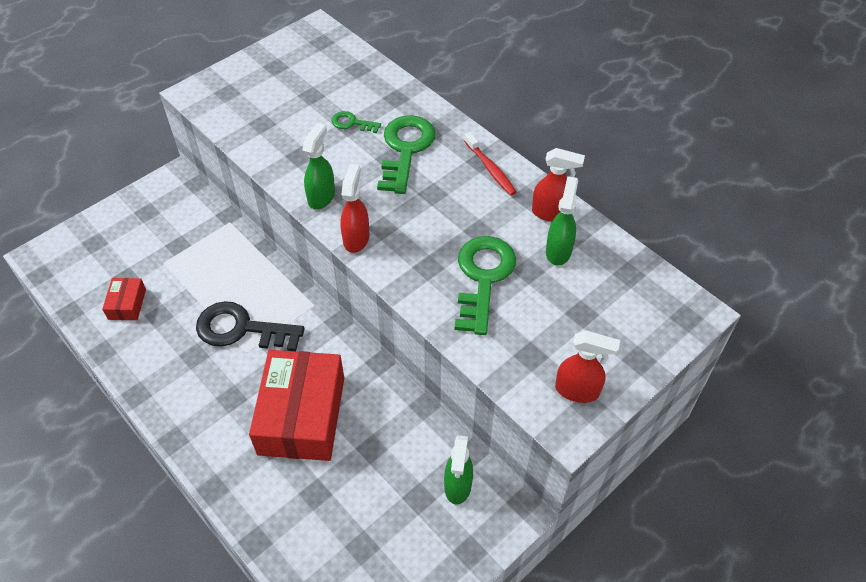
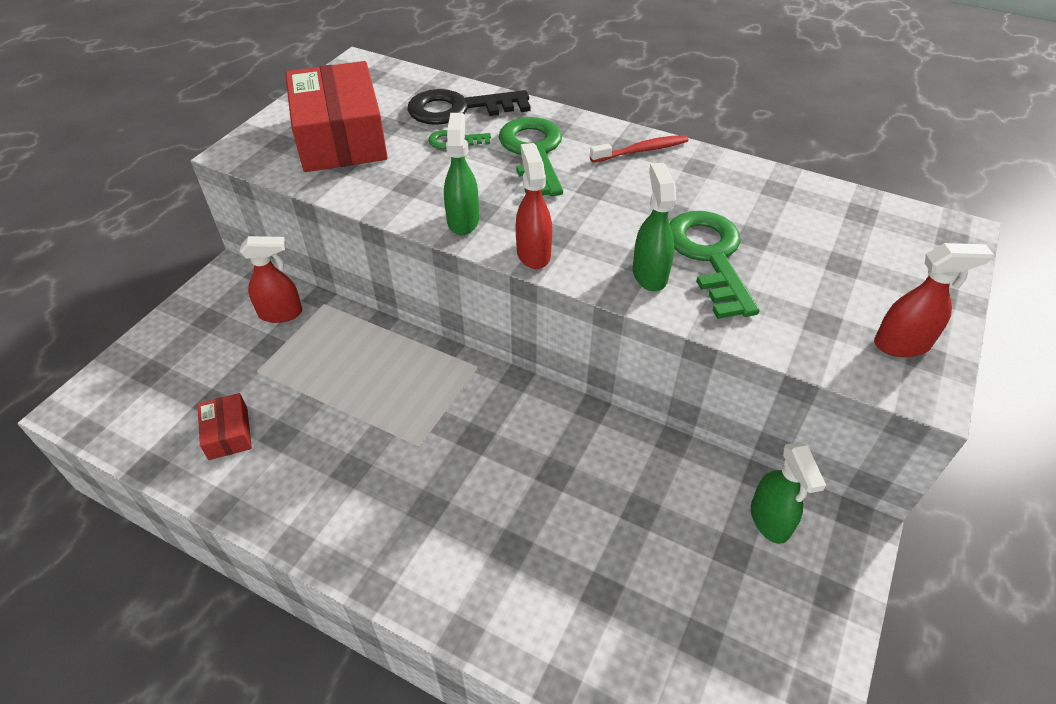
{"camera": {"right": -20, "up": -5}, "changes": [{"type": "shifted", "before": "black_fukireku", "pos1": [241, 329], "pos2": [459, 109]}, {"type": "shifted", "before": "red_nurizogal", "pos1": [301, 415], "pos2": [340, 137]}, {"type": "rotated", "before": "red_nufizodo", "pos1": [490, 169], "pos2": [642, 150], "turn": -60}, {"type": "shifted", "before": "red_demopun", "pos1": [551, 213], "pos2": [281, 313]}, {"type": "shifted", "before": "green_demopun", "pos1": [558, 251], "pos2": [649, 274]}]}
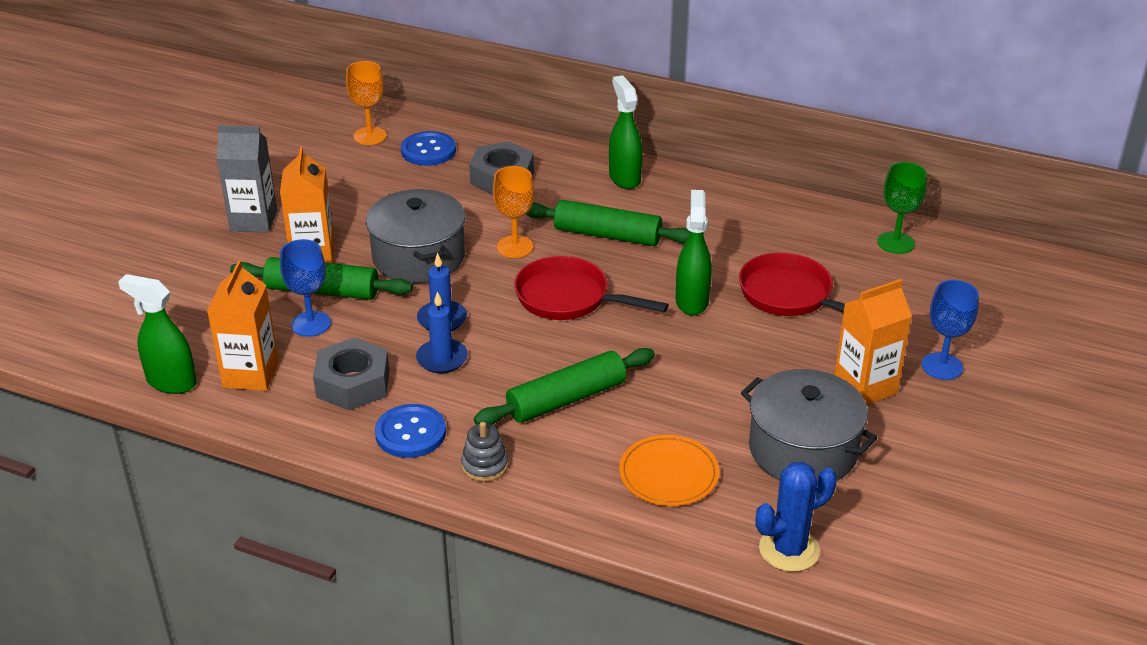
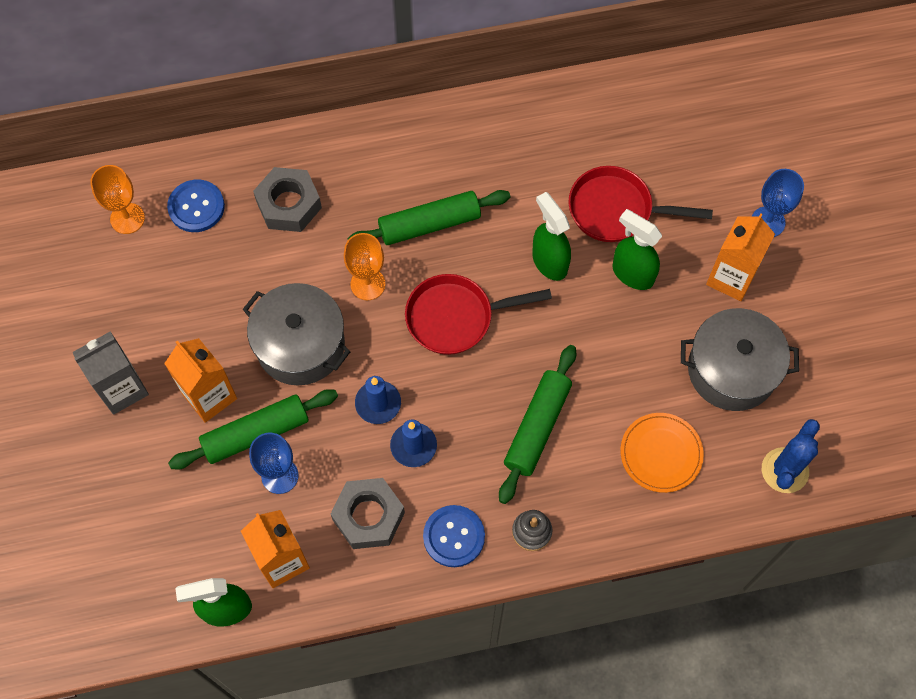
{"camera": {"right": -35, "up": 30}, "changes": [{"type": "shifted", "before": "green_demopun", "pos1": [624, 178], "pos2": [632, 274]}, {"type": "gone", "before": "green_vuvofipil", "pos1": [895, 243]}]}
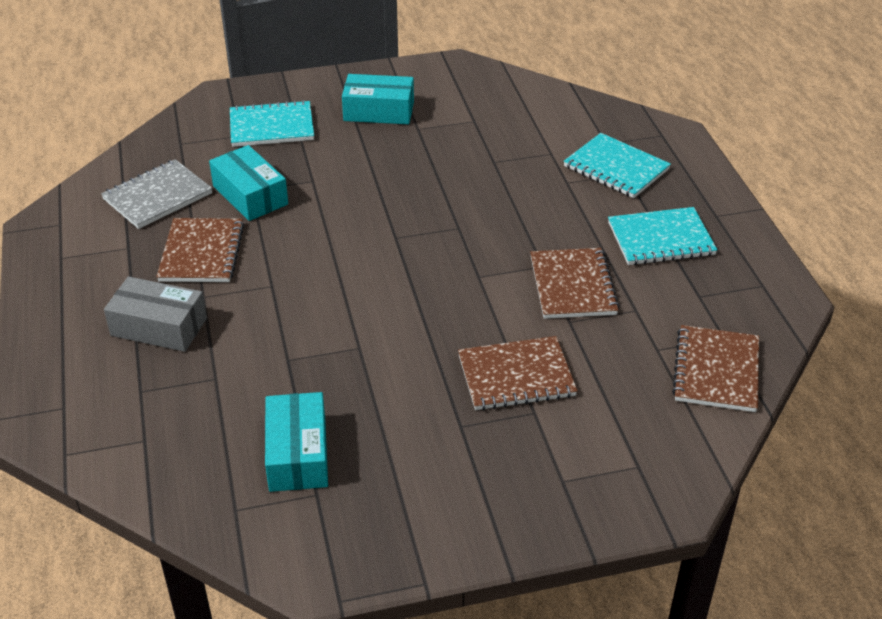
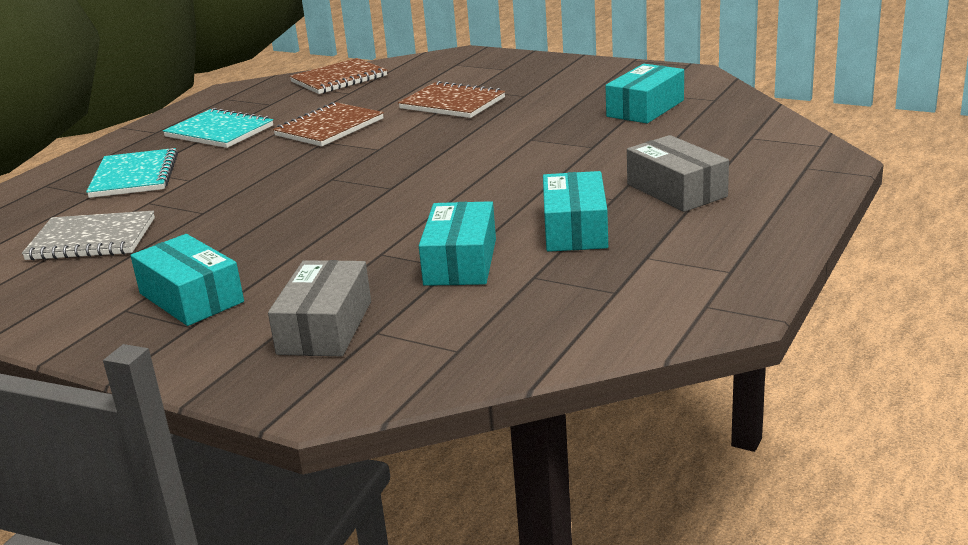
{"camera": {"right": -135, "up": -15}, "changes": [{"type": "shifted", "before": "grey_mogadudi", "pos1": [157, 196], "pos2": [91, 239]}, {"type": "swapped", "before": "brown_mogadudi", "after": "turquoise_nurizogal", "pos1": [201, 253], "pos2": [575, 229]}, {"type": "swapped", "before": "turquoise_mogadudi", "after": "grey_nurizogal", "pos1": [271, 126], "pos2": [325, 327]}]}
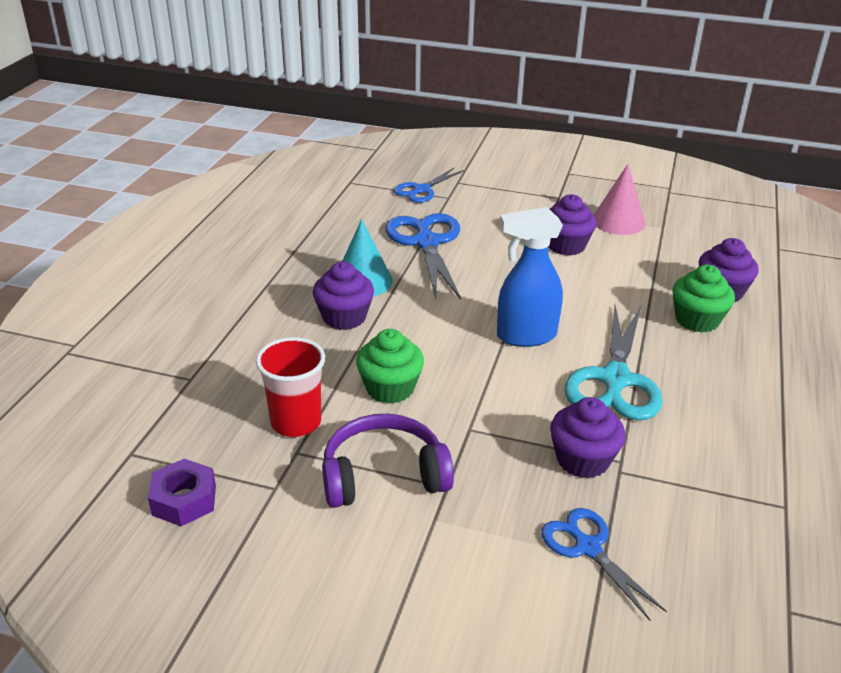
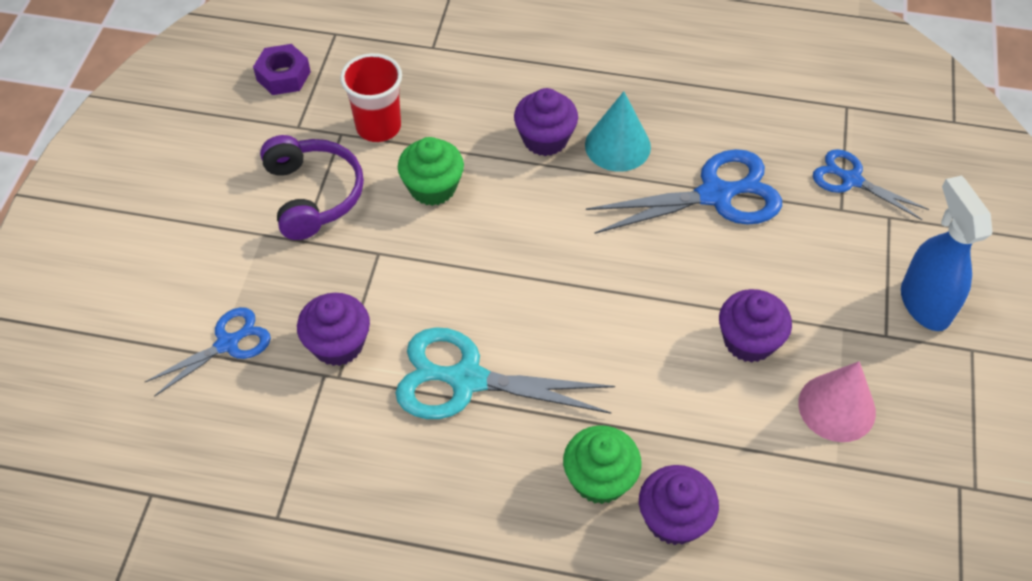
{"camera": {"right": 85, "up": 20}, "changes": [{"type": "shifted", "before": "blue_demopun", "pos1": [525, 336], "pos2": [924, 303]}]}
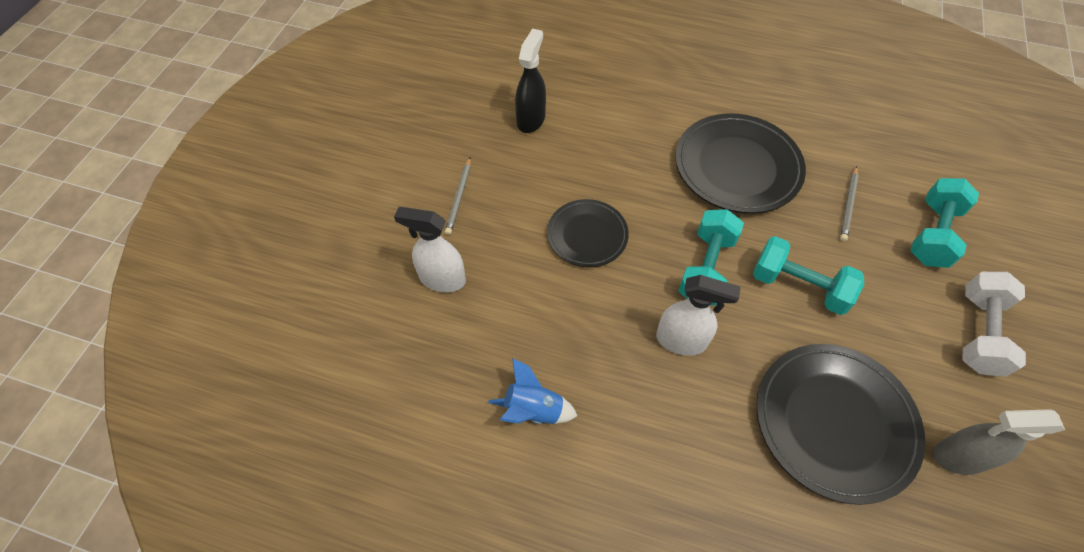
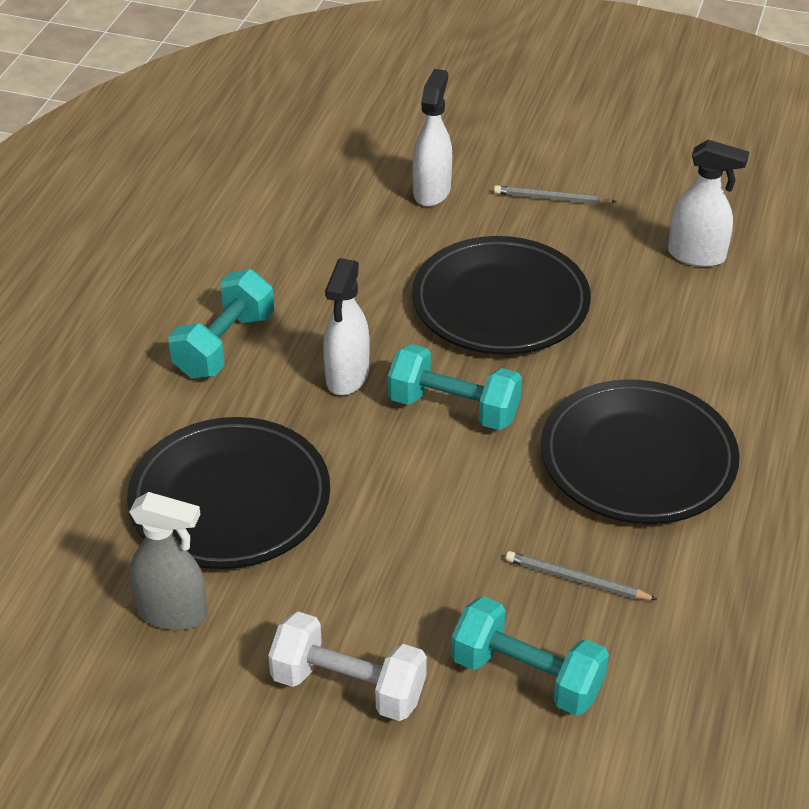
{"camera": {"right": 90, "up": -15}, "changes": [{"type": "gone", "before": "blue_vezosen", "pos1": [533, 410]}, {"type": "repainted", "before": "black_demopun", "after": "white_demopun", "pos1": [531, 119], "pos2": [697, 255]}, {"type": "scaled", "before": "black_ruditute", "pos1": [587, 235], "pos2": [500, 303], "scale": 1.68}, {"type": "shifted", "before": "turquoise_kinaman", "pos1": [798, 286], "pos2": [224, 345]}, {"type": "rotated", "before": "grey_demopun", "pos1": [958, 457], "pos2": [173, 613], "turn": 105}]}
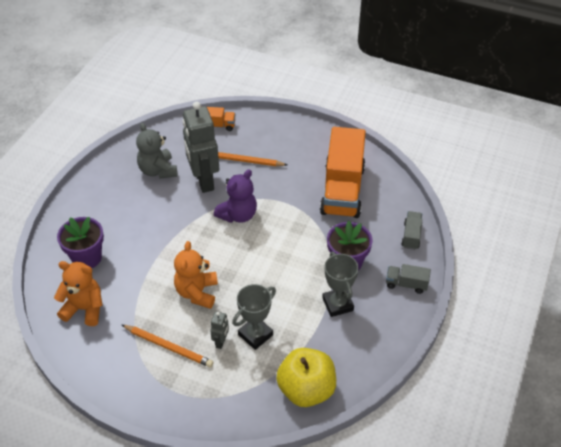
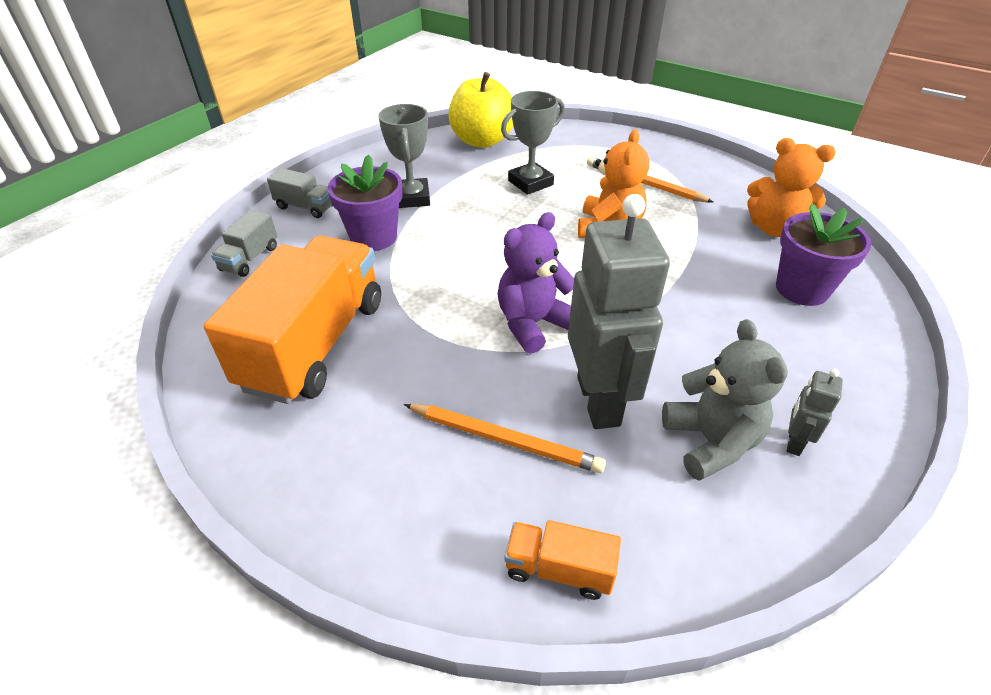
{"camera": {"right": -170, "up": -5}, "changes": [{"type": "shifted", "before": "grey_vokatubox", "pos1": [221, 342], "pos2": [794, 442]}]}
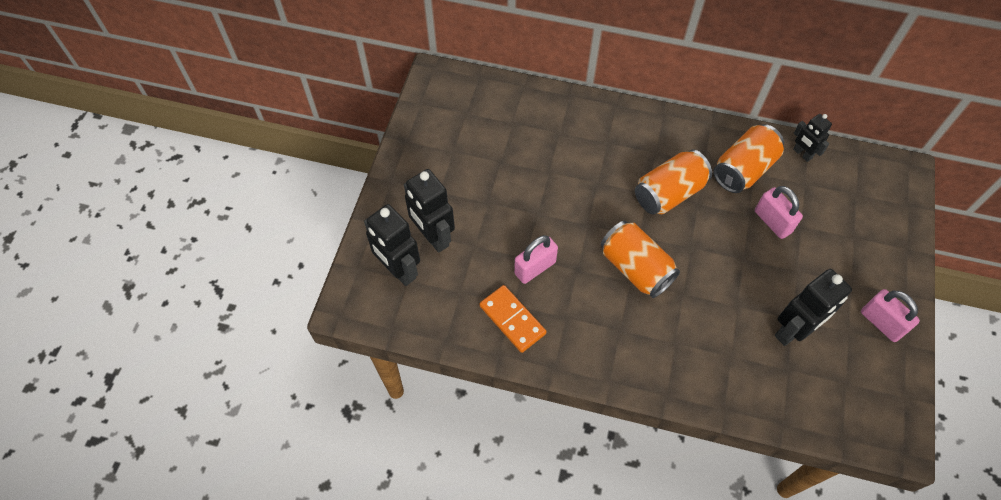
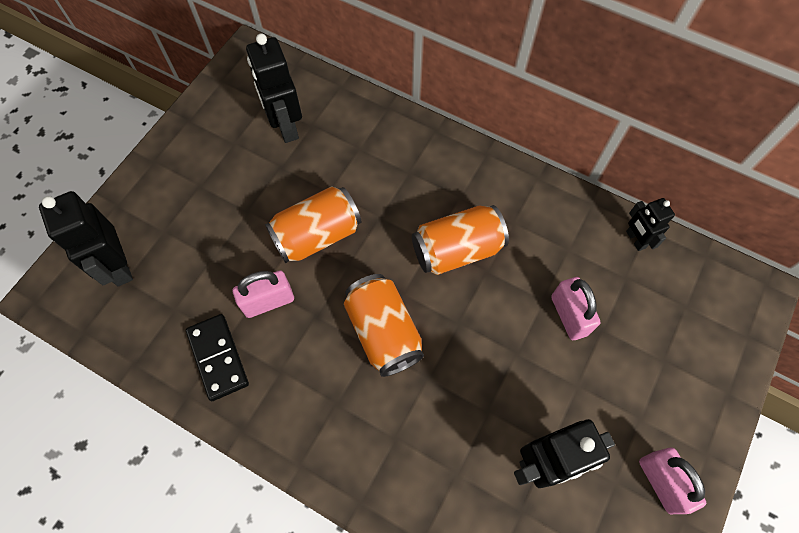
{"camera": {"right": 15, "up": 5}, "changes": [{"type": "shifted", "before": "black_vokatubox", "pos1": [433, 237], "pos2": [285, 126]}, {"type": "repainted", "before": "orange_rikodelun", "after": "black_rikodelun", "pos1": [512, 320], "pos2": [218, 358]}, {"type": "shifted", "before": "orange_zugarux", "pos1": [743, 169], "pos2": [317, 235]}]}
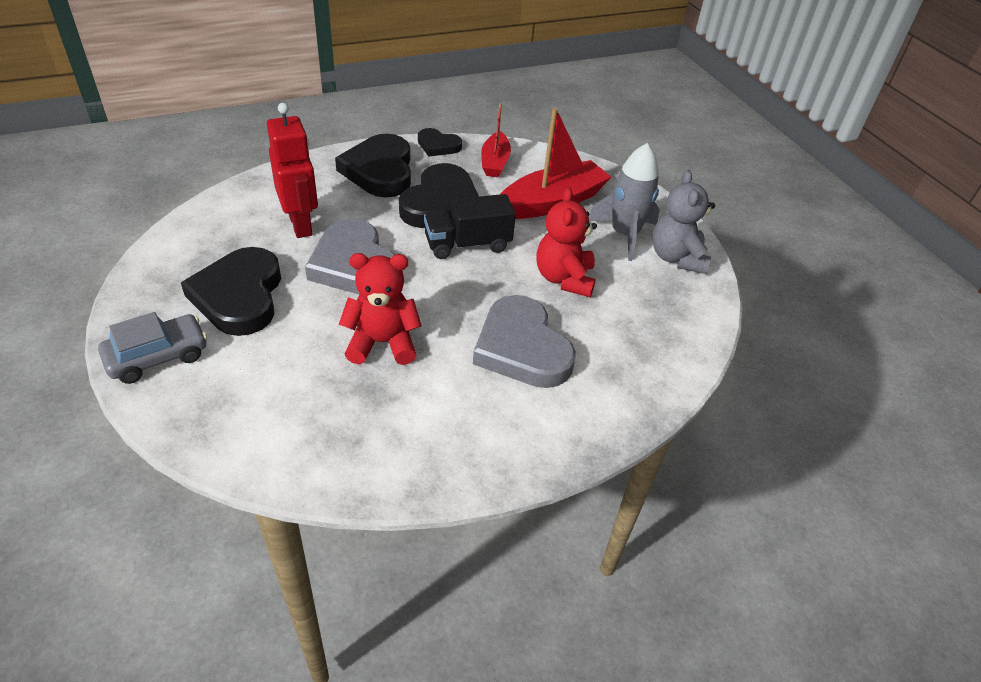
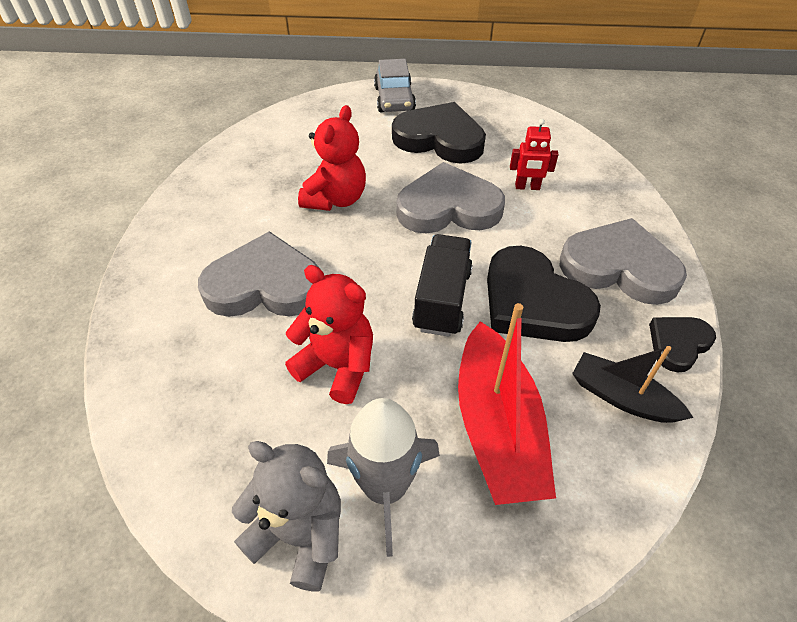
{"camera": {"right": 120, "up": 5}, "changes": [{"type": "scaled", "before": "red_vokatubox", "pos1": [301, 225], "pos2": [527, 187], "scale": 0.56}, {"type": "repainted", "before": "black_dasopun", "after": "grey_dasopun", "pos1": [380, 171], "pos2": [619, 267]}, {"type": "repainted", "before": "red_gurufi", "after": "black_gurufi", "pos1": [495, 162], "pos2": [621, 397]}]}
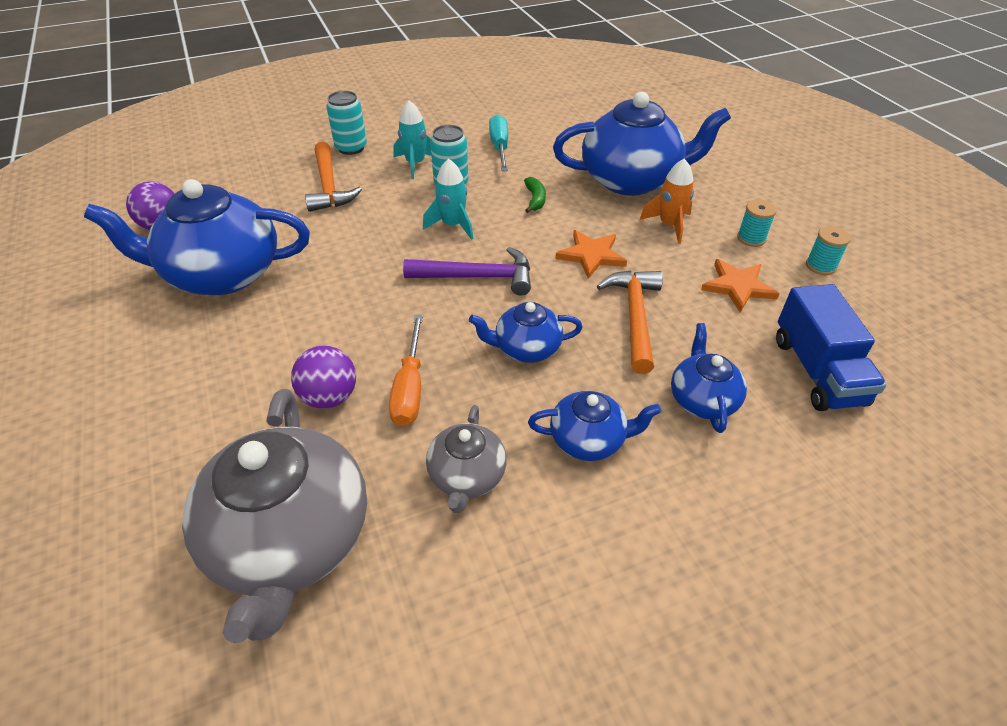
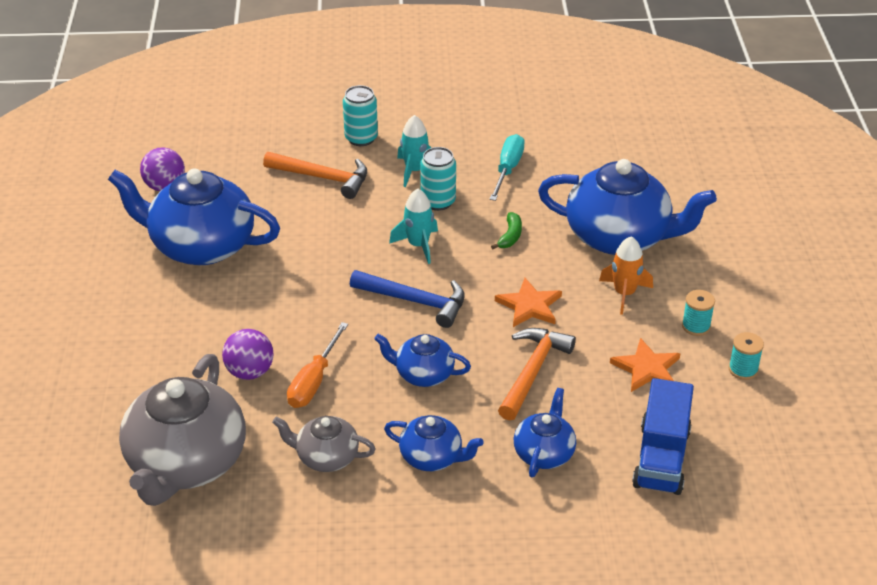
{"camera": {"right": 20, "up": -5}, "changes": [{"type": "rotated", "before": "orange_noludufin", "pos1": [329, 186], "pos2": [323, 178], "turn": -75}, {"type": "repainted", "before": "purple_noludufin", "after": "blue_noludufin", "pos1": [478, 277], "pos2": [415, 301]}, {"type": "rotated", "before": "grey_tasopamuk", "pos1": [467, 477], "pos2": [326, 457], "turn": 75}]}
